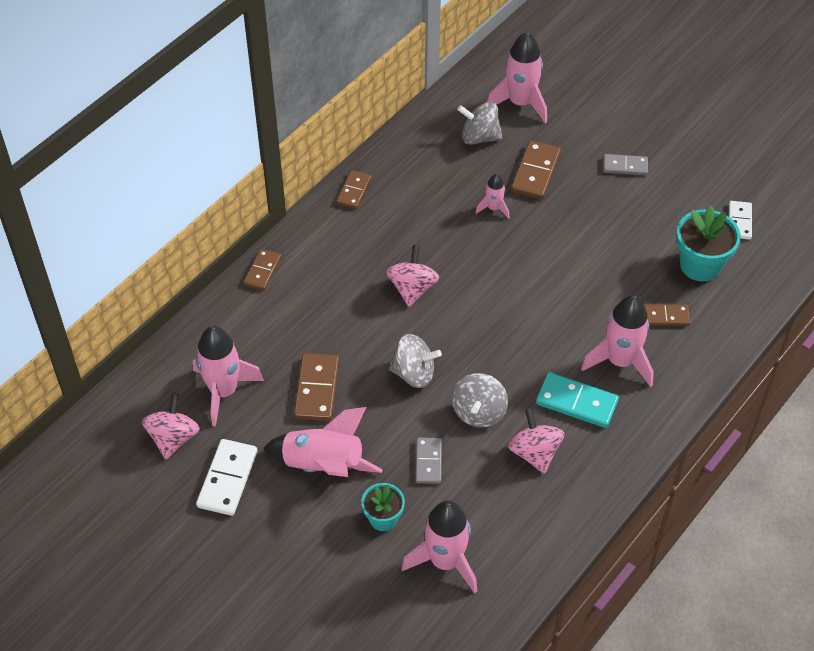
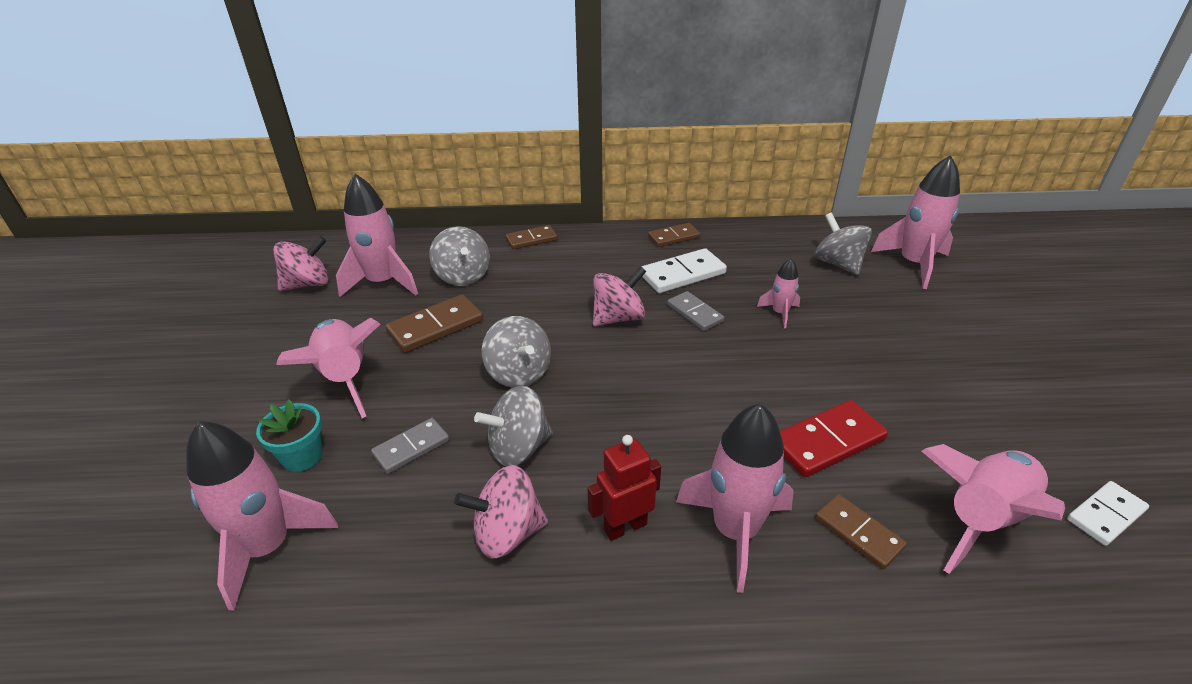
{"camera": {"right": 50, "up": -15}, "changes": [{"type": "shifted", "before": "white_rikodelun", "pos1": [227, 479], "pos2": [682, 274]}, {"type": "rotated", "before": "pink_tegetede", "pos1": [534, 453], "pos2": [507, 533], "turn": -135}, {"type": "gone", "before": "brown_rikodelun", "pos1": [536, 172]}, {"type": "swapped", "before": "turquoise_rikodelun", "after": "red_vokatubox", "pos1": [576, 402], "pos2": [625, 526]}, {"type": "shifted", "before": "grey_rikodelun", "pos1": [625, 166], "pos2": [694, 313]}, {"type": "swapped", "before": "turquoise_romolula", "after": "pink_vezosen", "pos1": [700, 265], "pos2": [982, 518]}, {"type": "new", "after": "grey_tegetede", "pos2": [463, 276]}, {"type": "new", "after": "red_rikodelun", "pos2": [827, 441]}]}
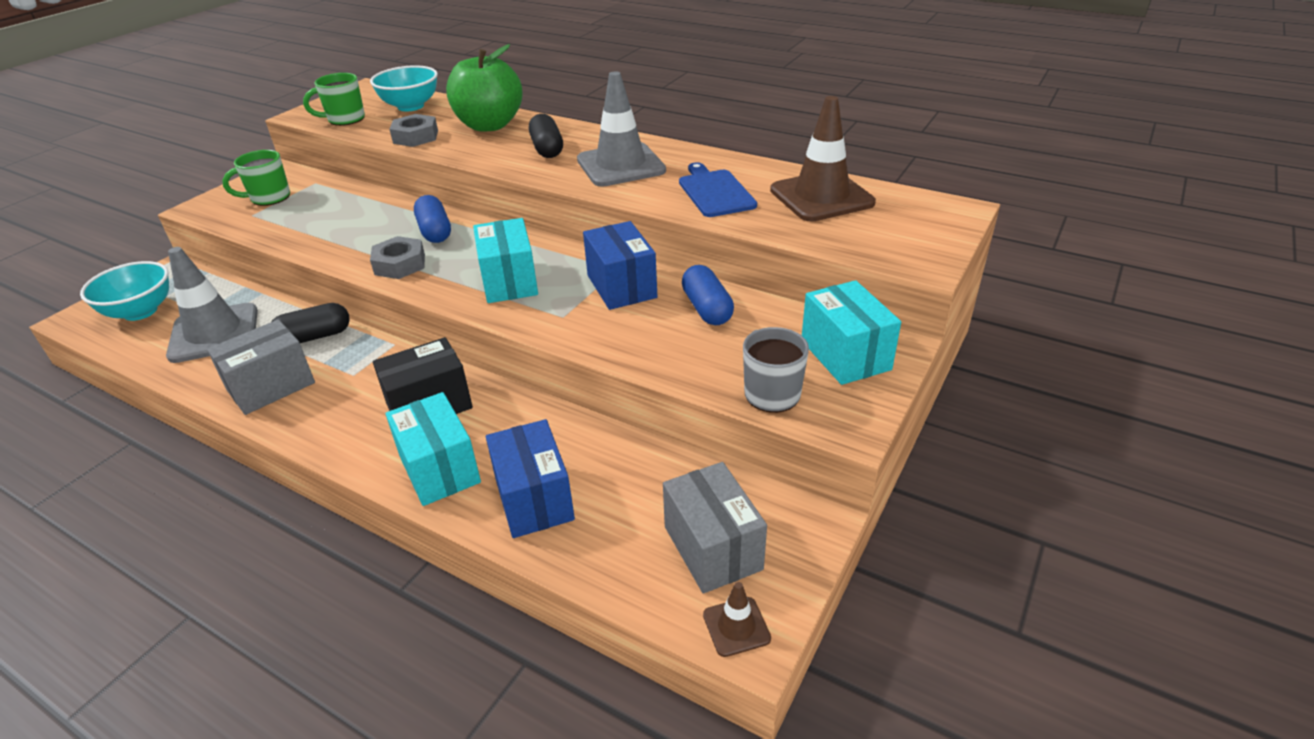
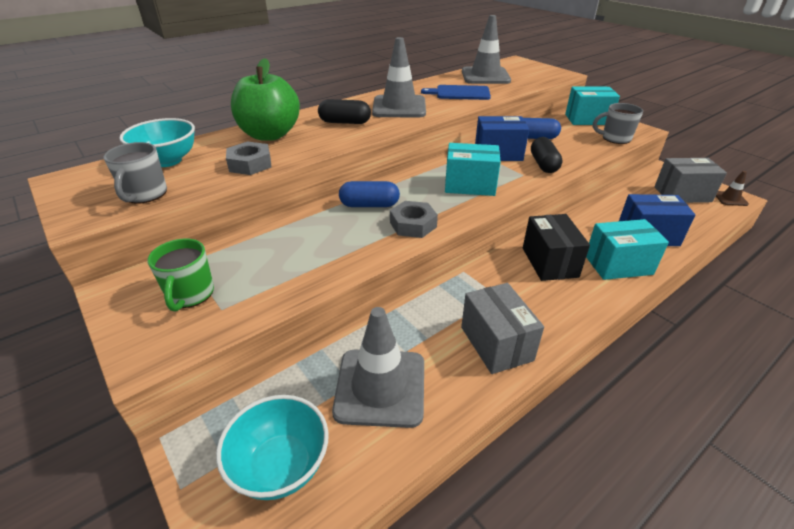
{"camera": {"right": -70, "up": 0}, "changes": [{"type": "shifted", "before": "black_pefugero", "pos1": [314, 337], "pos2": [543, 164]}, {"type": "repainted", "before": "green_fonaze", "after": "grey_fonaze", "pos1": [345, 119], "pos2": [145, 194]}, {"type": "repainted", "before": "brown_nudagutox", "after": "grey_nudagutox", "pos1": [821, 197], "pos2": [485, 76]}]}
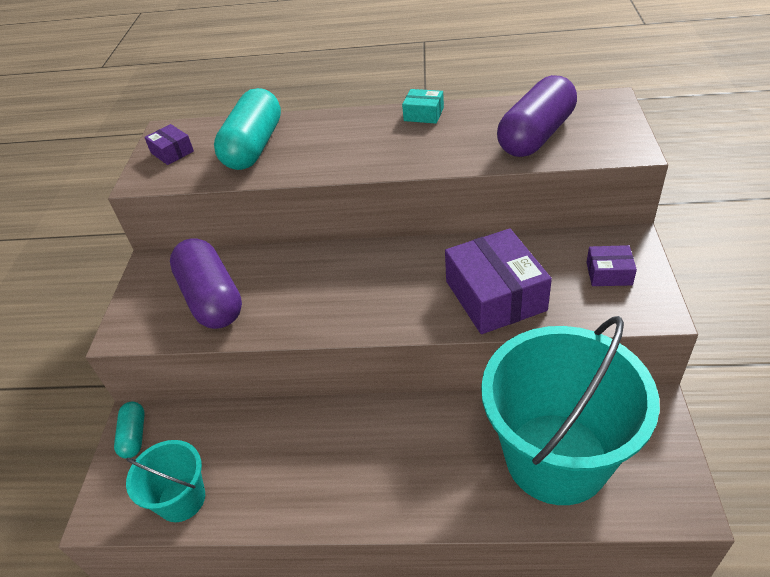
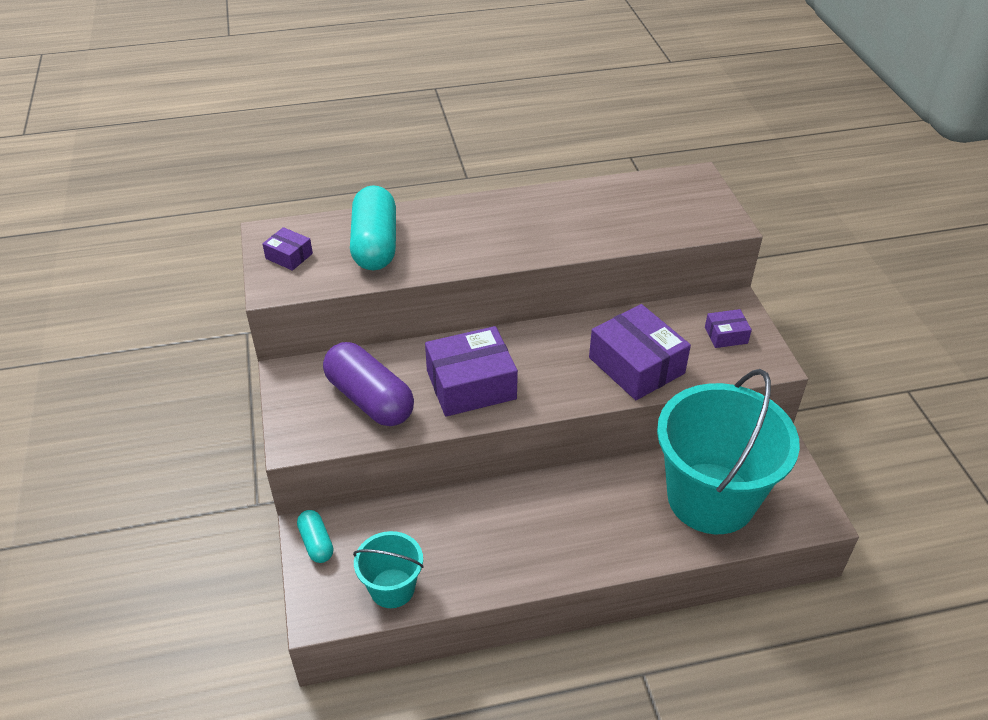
{"camera": {"right": -20, "up": 0}, "changes": [{"type": "gone", "before": "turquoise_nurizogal", "pos1": [423, 114]}, {"type": "gone", "before": "purple_pefugero", "pos1": [536, 135]}, {"type": "new", "after": "purple_nurizogal", "pos2": [471, 385]}]}
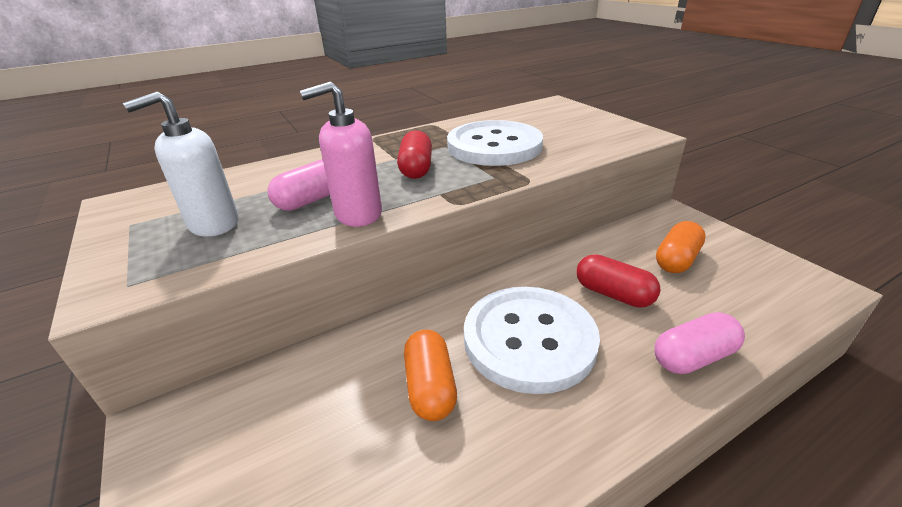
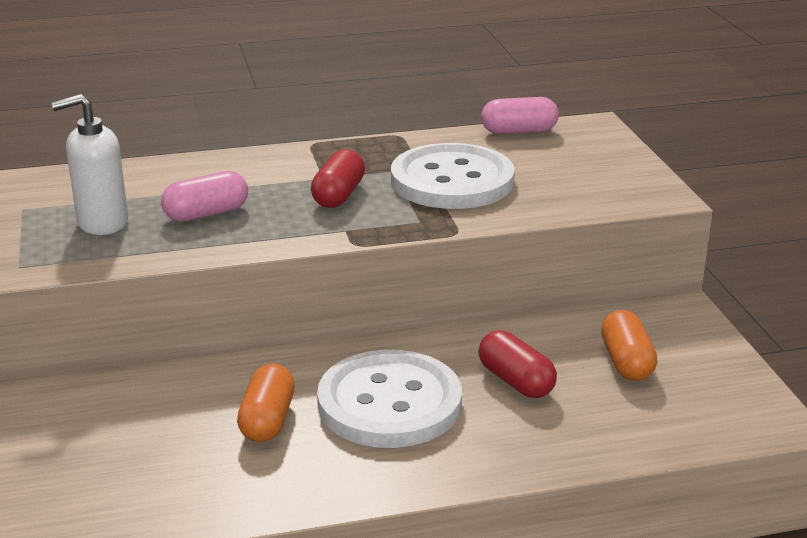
{"camera": {"right": 15, "up": -5}, "changes": [{"type": "gone", "before": "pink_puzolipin", "pos1": [357, 214]}, {"type": "shifted", "before": "pink_pefugero", "pos1": [693, 357], "pos2": [519, 131]}, {"type": "rotated", "before": "orange_pefugero", "pos1": [676, 260], "pos2": [626, 362], "turn": -60}]}
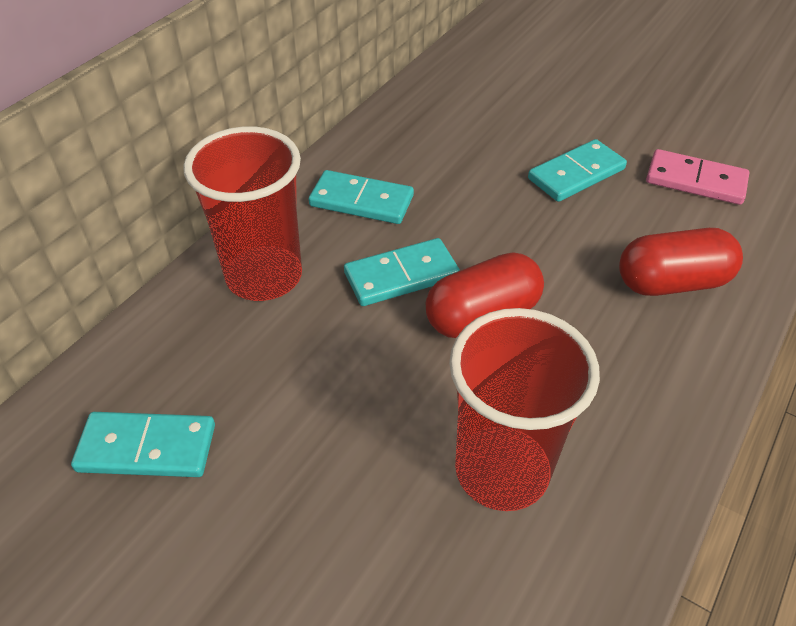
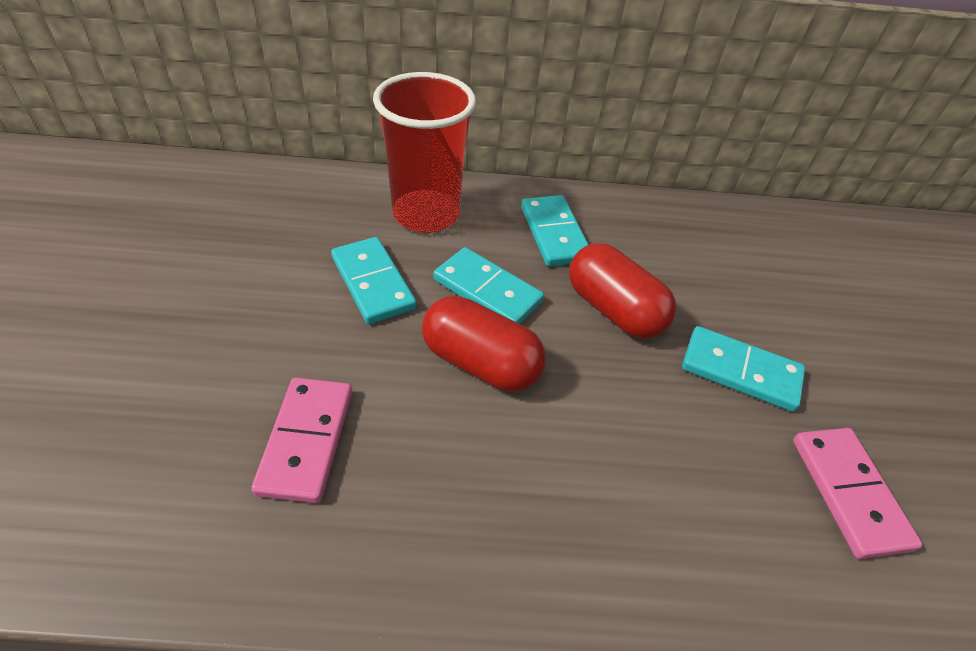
{"camera": {"right": 55, "up": 0}, "changes": [{"type": "shifted", "before": "turquoise_rikodelun", "pos1": [147, 448], "pos2": [373, 283]}, {"type": "swapped", "before": "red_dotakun", "after": "pink_rikodelun", "pos1": [501, 471], "pos2": [307, 441]}, {"type": "shifted", "before": "red_pefugero", "pos1": [671, 282], "pos2": [613, 309]}]}
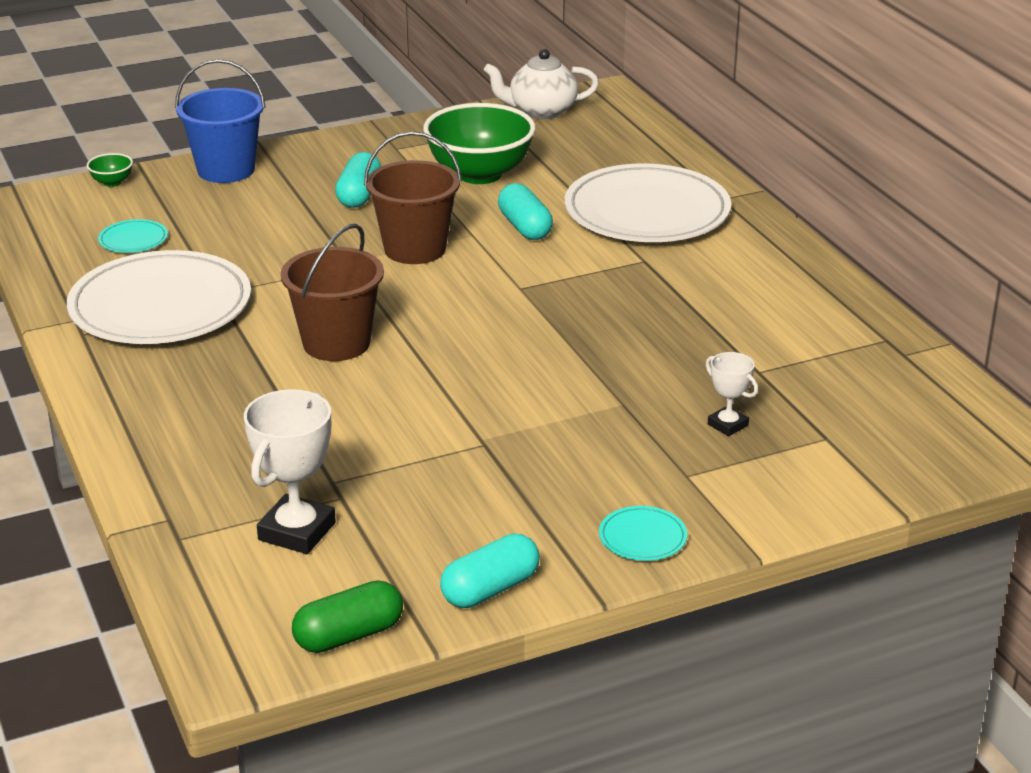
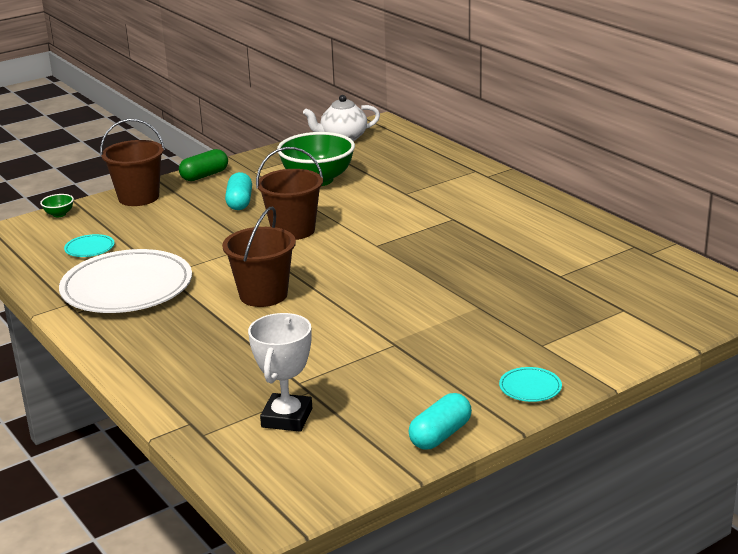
{"camera": {"right": -10, "up": -5}, "changes": [{"type": "repainted", "before": "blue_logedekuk", "after": "brown_logedekuk", "pos1": [226, 170], "pos2": [138, 197]}, {"type": "shifted", "before": "green_pefugero", "pos1": [349, 635], "pos2": [204, 175]}, {"type": "gone", "before": "turquoise_pefugero", "pos1": [525, 227]}, {"type": "gone", "before": "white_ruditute", "pos1": [647, 212]}, {"type": "gone", "before": "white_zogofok", "pos1": [727, 425]}]}
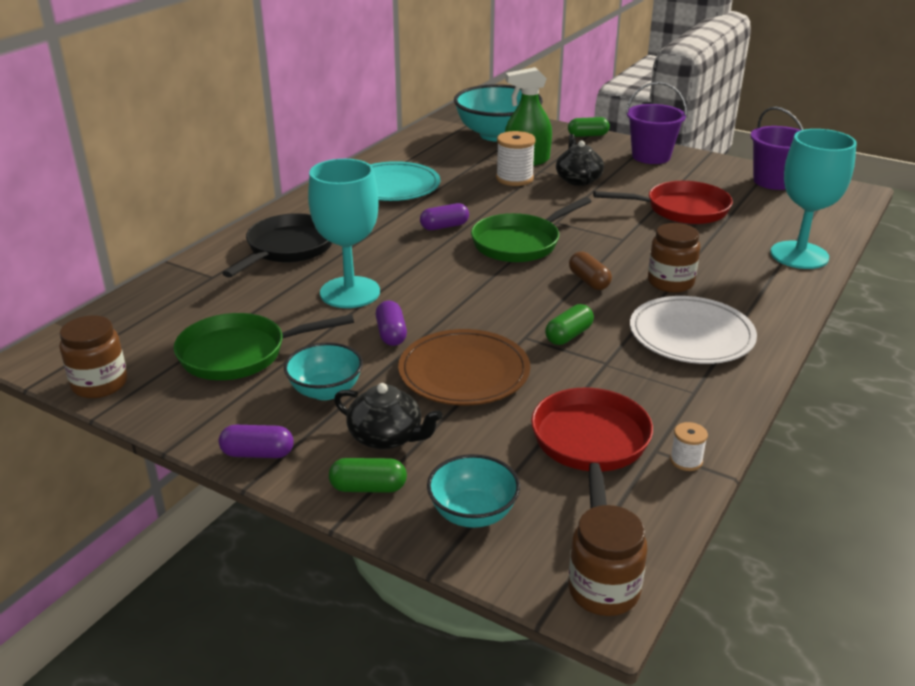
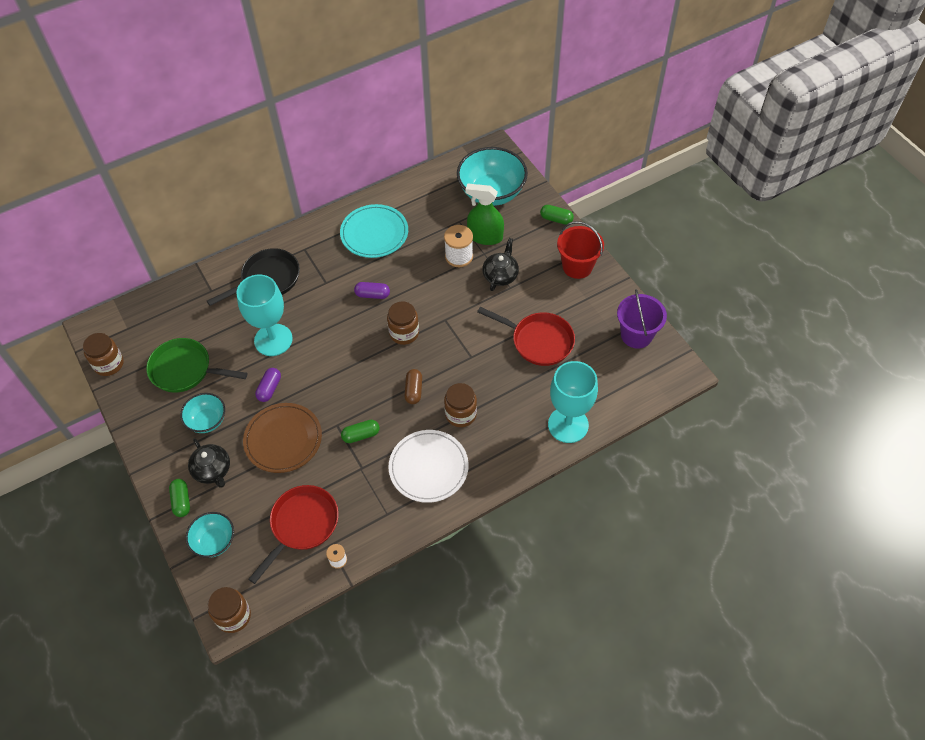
{"camera": {"right": 30, "up": 25}, "changes": [{"type": "gone", "before": "purple_pefugero", "pos1": [258, 453]}, {"type": "rotated", "before": "green_pefugero", "pos1": [368, 488], "pos2": [181, 501], "turn": 45}, {"type": "swapped", "before": "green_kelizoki", "after": "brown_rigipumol", "pos1": [520, 243], "pos2": [404, 333]}, {"type": "repainted", "before": "purple_logedekuk", "after": "red_logedekuk", "pos1": [651, 156], "pos2": [577, 266]}]}
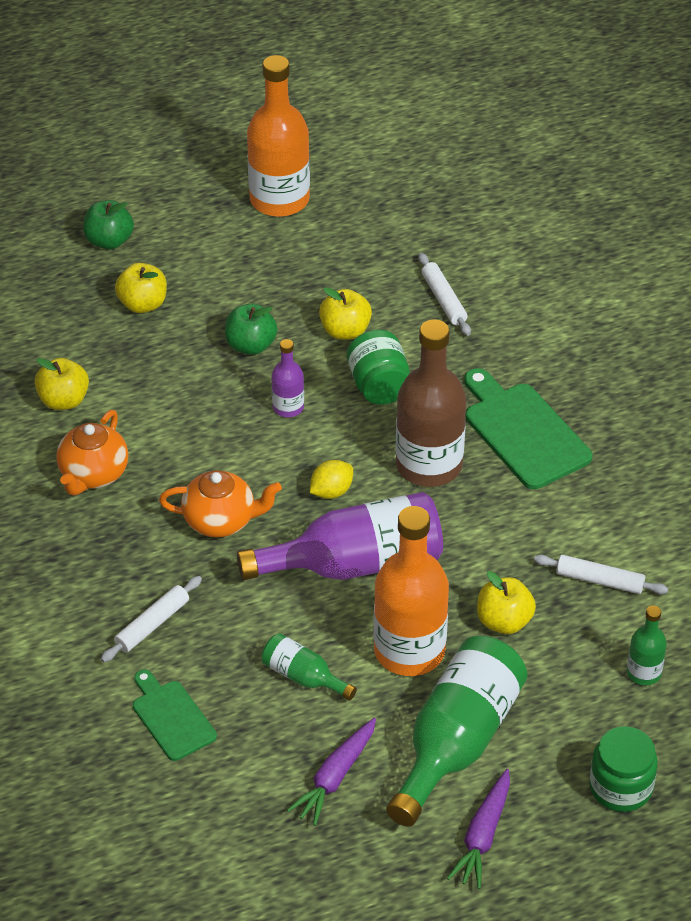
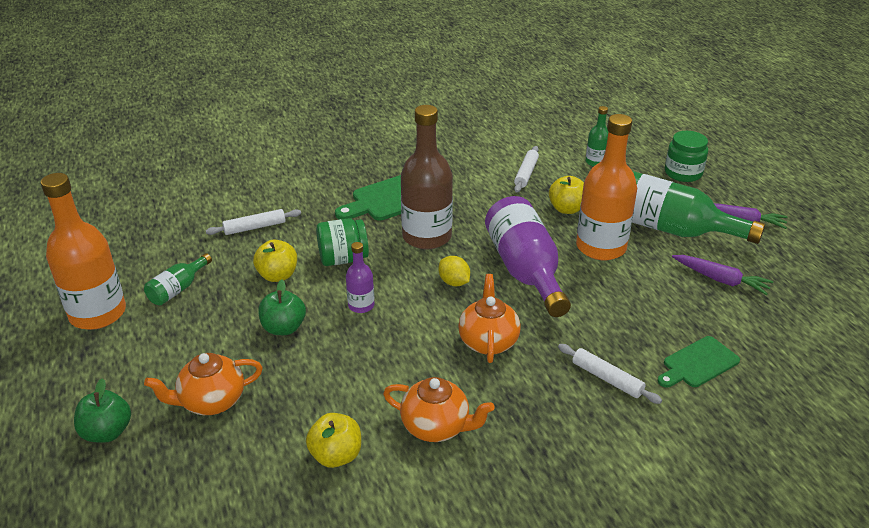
{"camera": {"right": -90, "up": -10}, "changes": [{"type": "swapped", "before": "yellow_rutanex", "after": "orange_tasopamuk", "pos1": [143, 304], "pos2": [211, 401]}, {"type": "shifted", "before": "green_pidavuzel", "pos1": [303, 677], "pos2": [178, 289]}]}
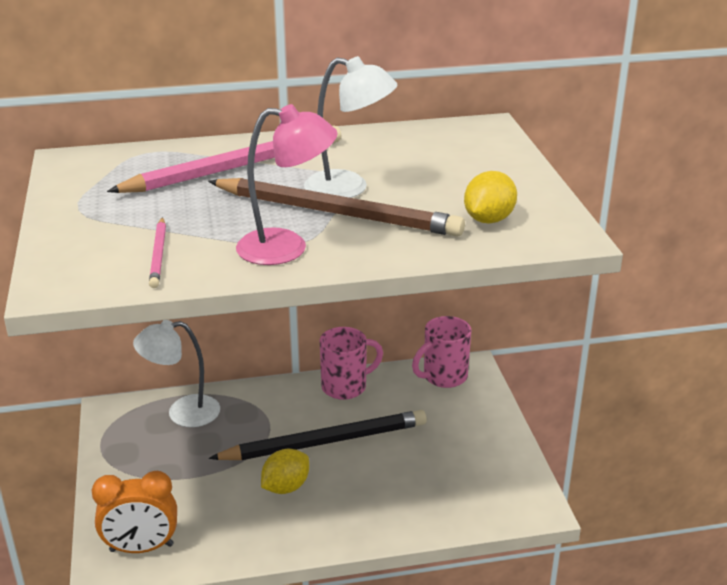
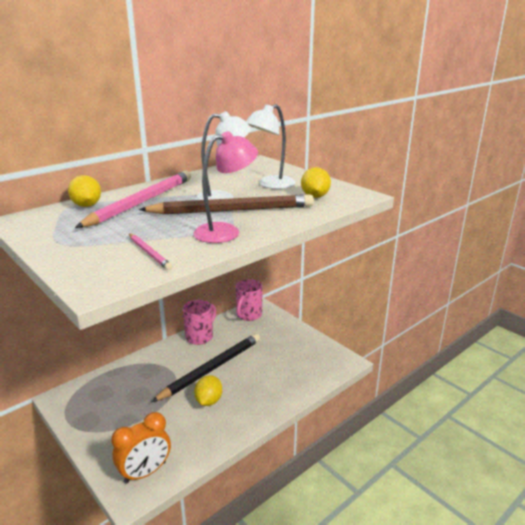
{"camera": {"right": -30, "up": -5}, "changes": [{"type": "shifted", "before": "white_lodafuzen", "pos1": [182, 412], "pos2": [270, 185]}, {"type": "new", "after": "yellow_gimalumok", "pos2": [87, 205]}]}
